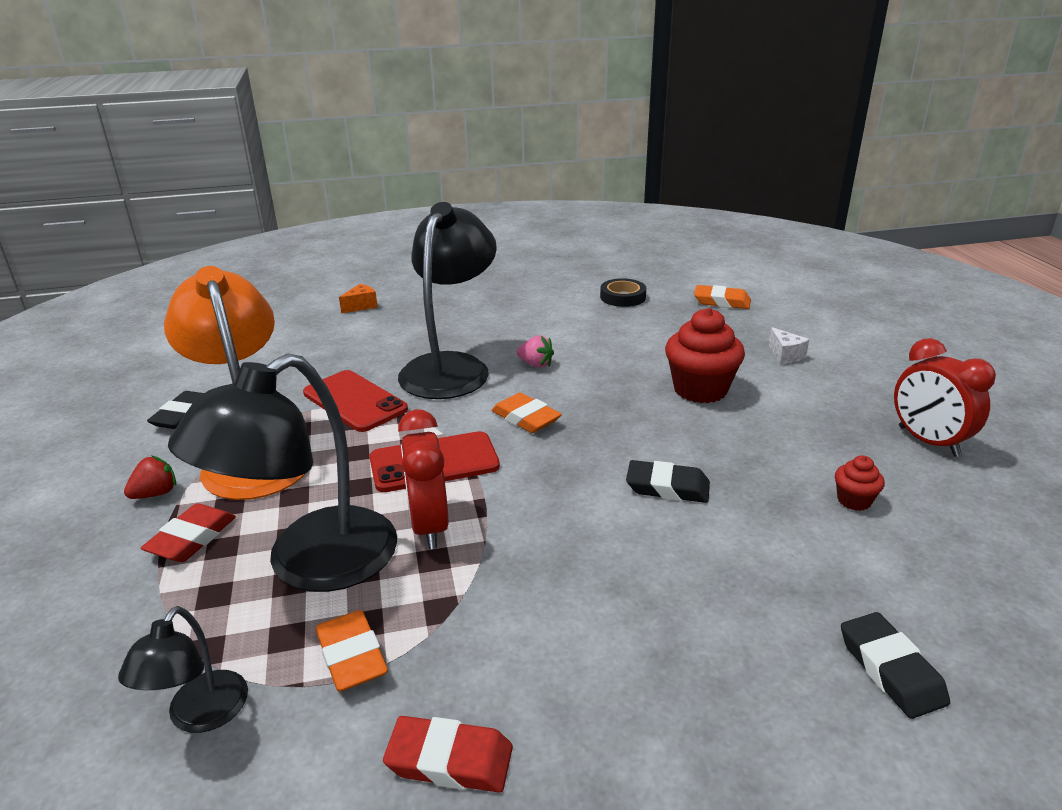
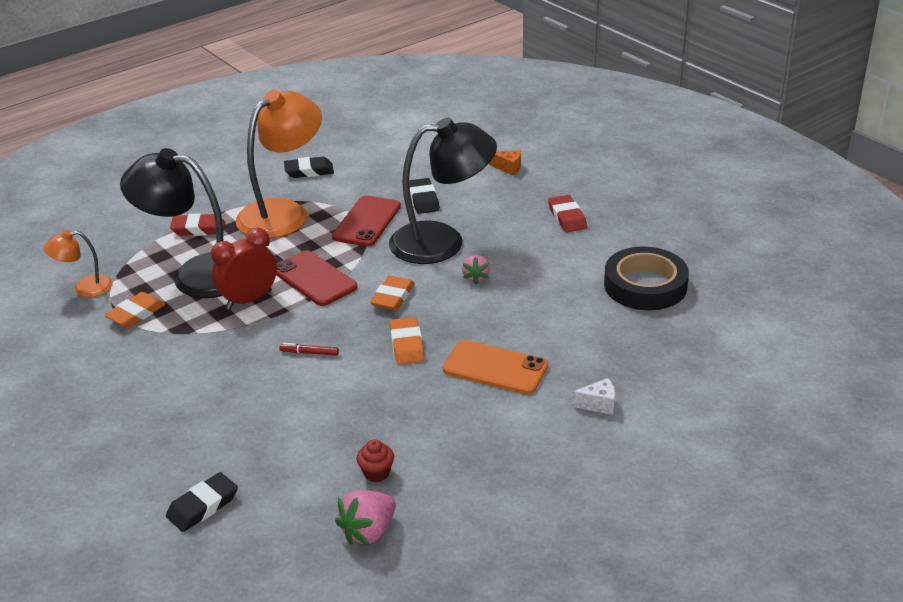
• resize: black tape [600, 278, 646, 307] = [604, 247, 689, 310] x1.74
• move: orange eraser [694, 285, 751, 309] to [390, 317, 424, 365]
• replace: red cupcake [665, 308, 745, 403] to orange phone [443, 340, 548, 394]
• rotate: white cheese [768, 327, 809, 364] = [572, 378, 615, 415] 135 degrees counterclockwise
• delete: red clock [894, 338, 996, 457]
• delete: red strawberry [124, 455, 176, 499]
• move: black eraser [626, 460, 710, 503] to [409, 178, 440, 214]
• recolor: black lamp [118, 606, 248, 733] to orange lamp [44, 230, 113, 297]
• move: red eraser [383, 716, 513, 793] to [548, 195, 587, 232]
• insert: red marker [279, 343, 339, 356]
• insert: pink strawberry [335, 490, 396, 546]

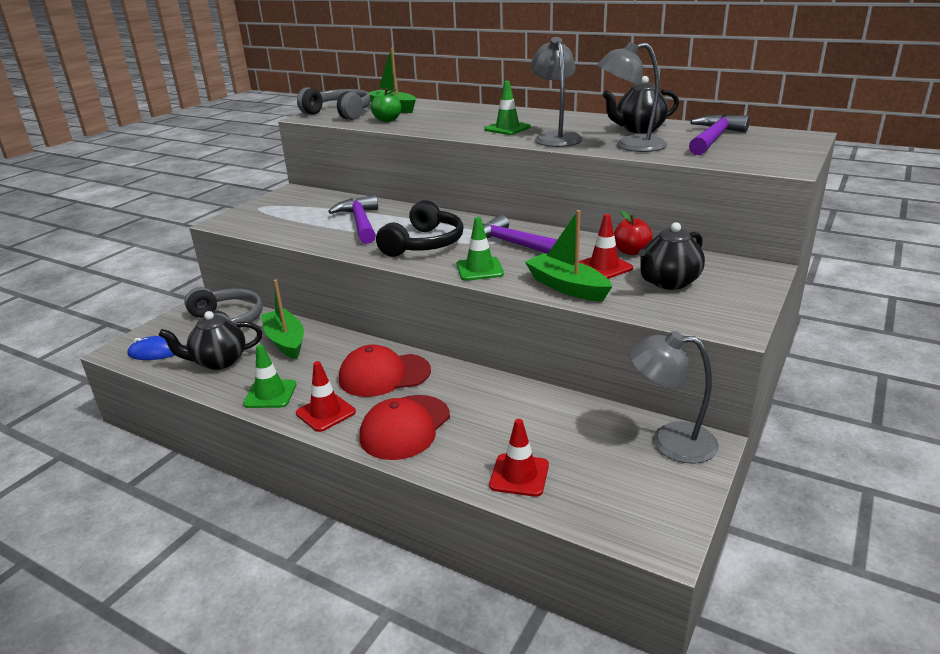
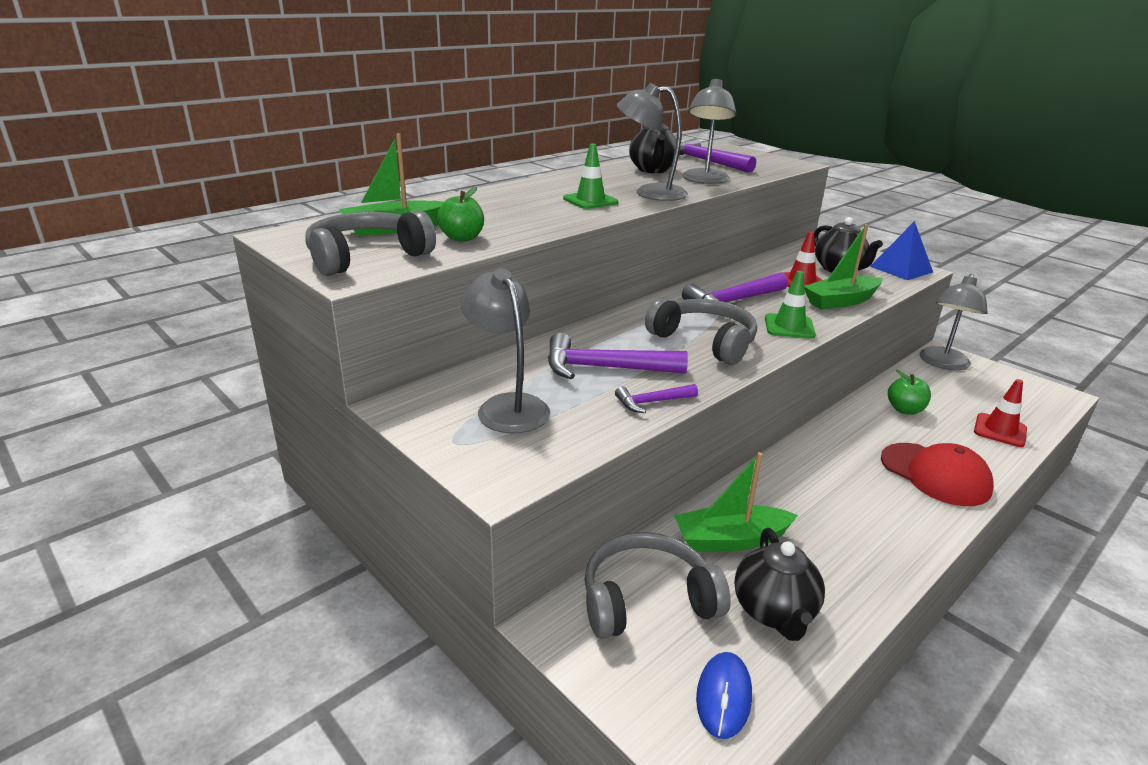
• recolor: black headphones [376, 200, 464, 257] to grey headphones [645, 298, 757, 365]
• delete: red apple [614, 210, 653, 255]
• delete: green traffic cone [243, 345, 296, 408]
• delete: red cap [339, 345, 431, 397]
• delete: red traffic cone [296, 361, 356, 432]
• insert: blue pyramid [870, 221, 933, 280]
• insert: grey lamp [461, 268, 550, 434]
• insert: green apple [888, 370, 931, 415]
• insert: purple hammer [615, 384, 698, 413]

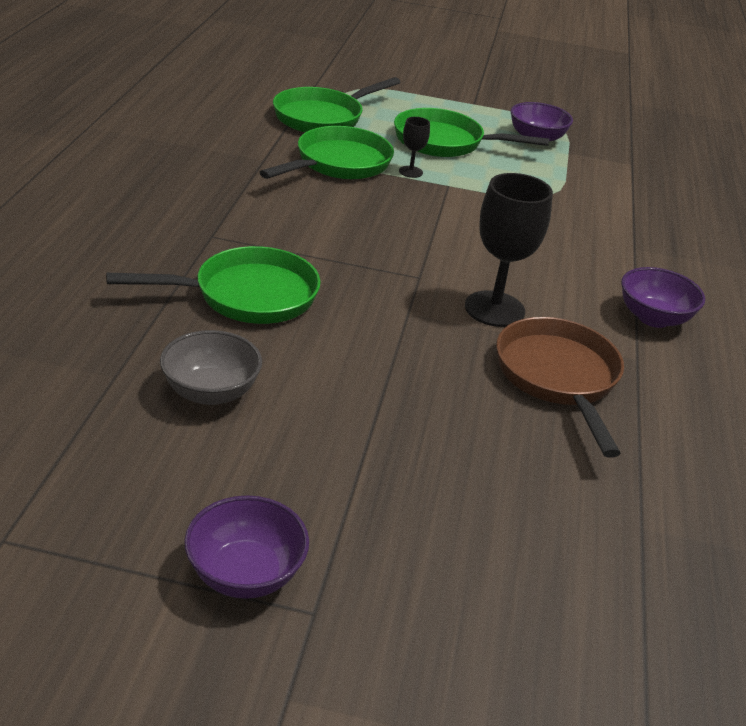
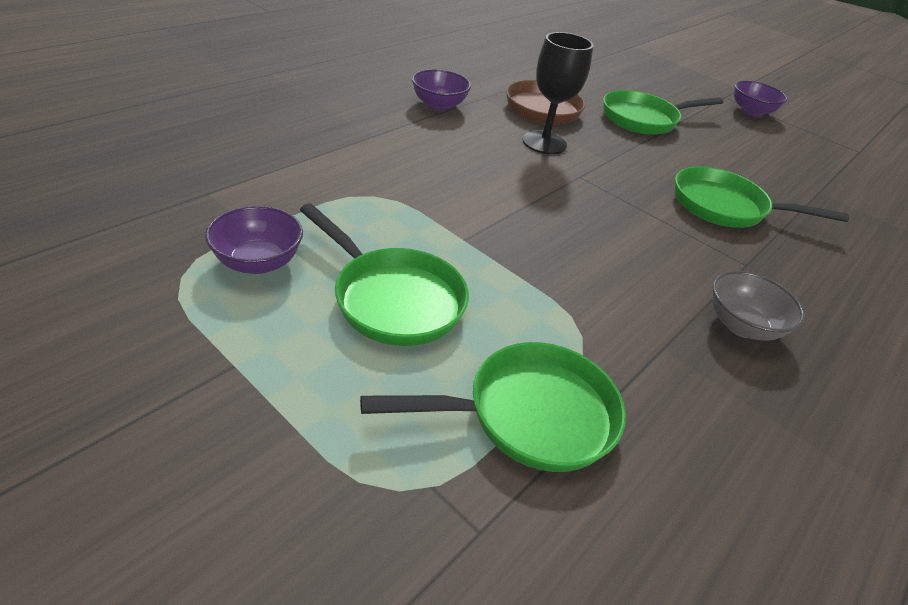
• delete: black goblet [399, 117, 430, 178]
• move: green pan [259, 126, 394, 179] to [603, 90, 723, 135]
• move: grey bowl [160, 330, 262, 405] to [712, 271, 805, 341]

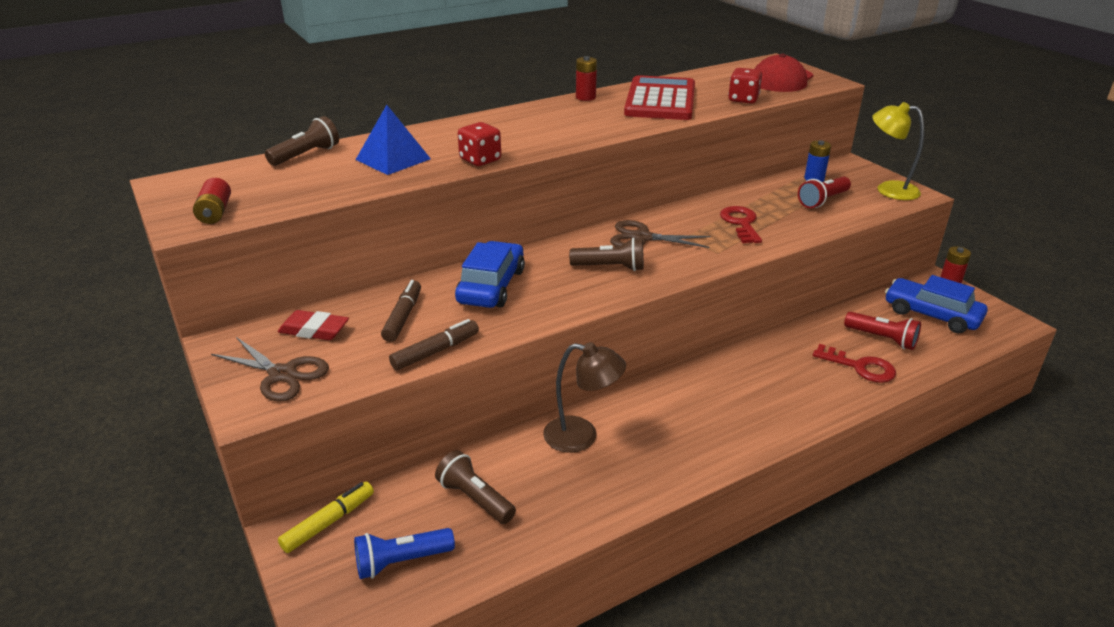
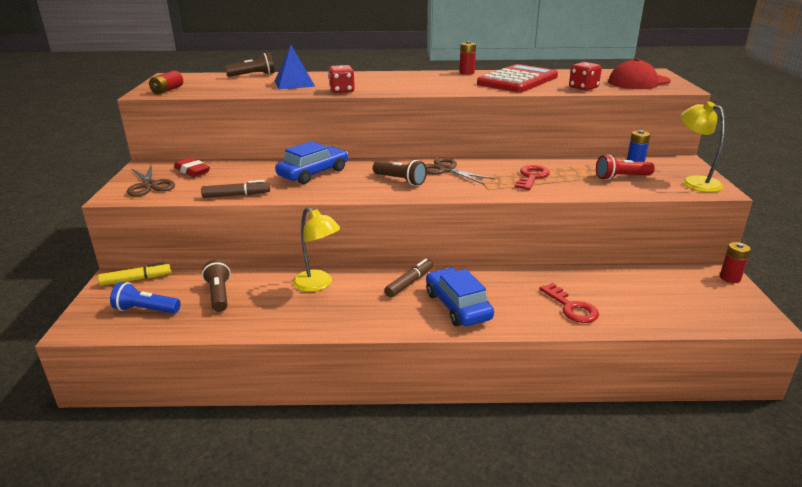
• move: blue car [885, 275, 987, 333] to [426, 268, 494, 326]
• move: brown marker [381, 280, 421, 342] to [384, 259, 433, 297]
• delete: red flashlight [844, 312, 921, 350]
• recolor: brown lamp [543, 342, 626, 453] to yellow lamp [293, 207, 341, 292]

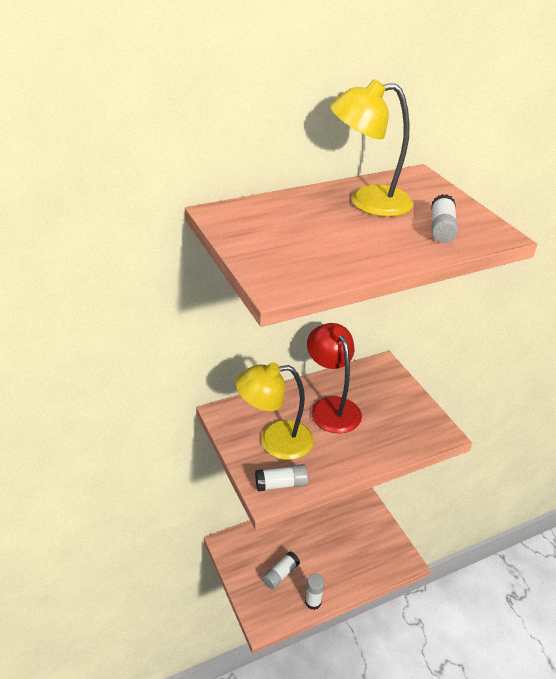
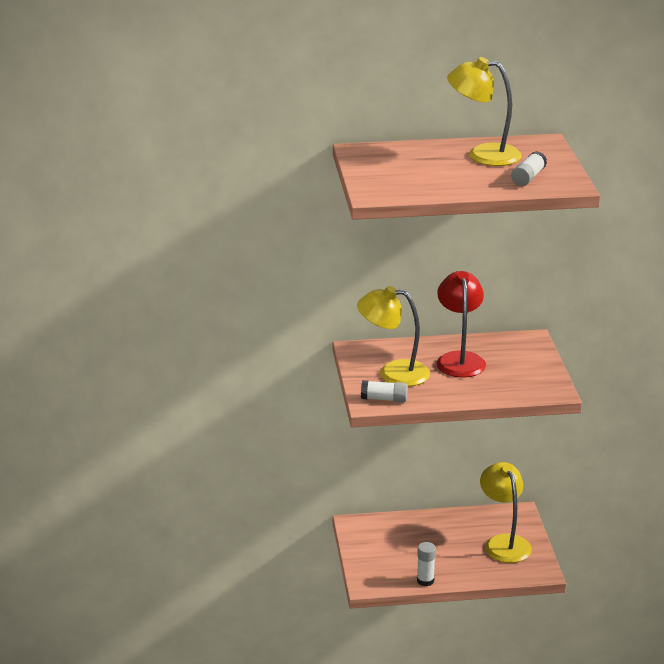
• delete: white glue stick [263, 551, 300, 589]
• insert: yellow lamp [480, 462, 532, 563]

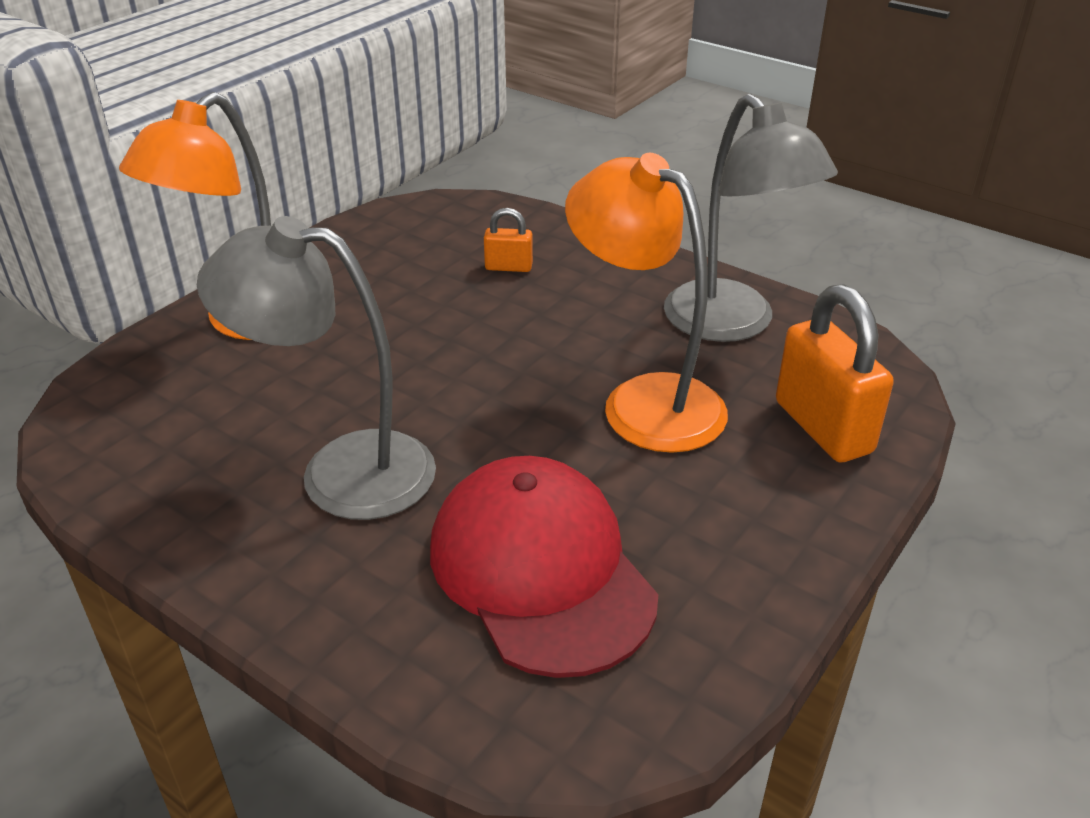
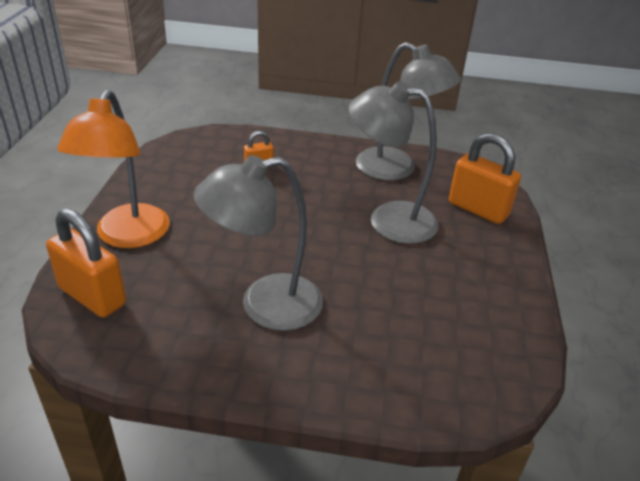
• recolor: orange lamp [565, 153, 728, 453] to grey lamp [349, 81, 438, 244]
• delete: red cap [430, 456, 658, 678]
• insert: orange padlock [46, 208, 126, 318]

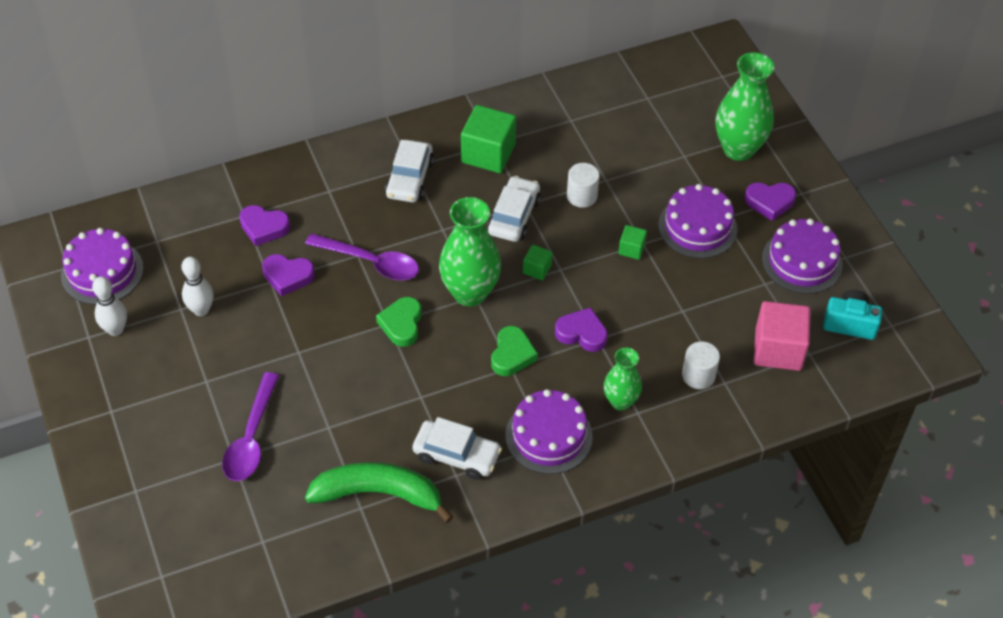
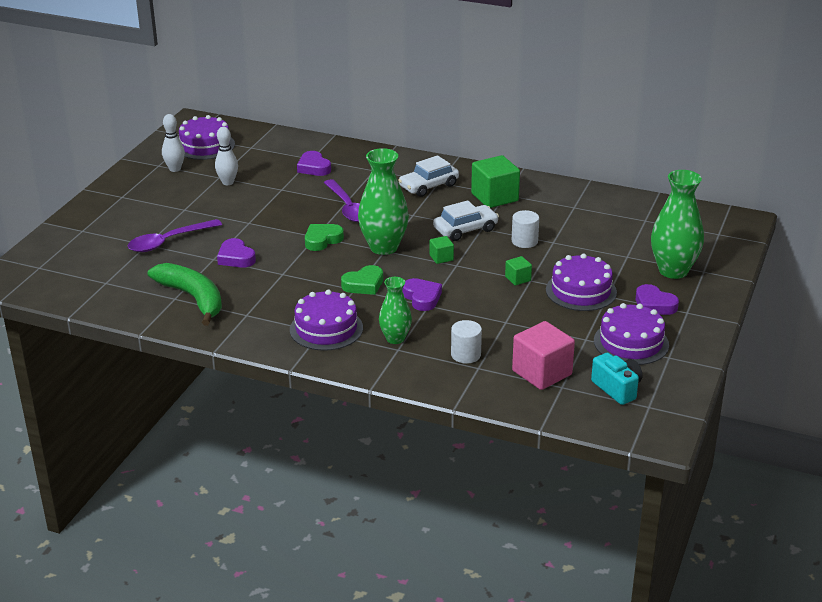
• move: purple heart [262, 254, 315, 296] to [217, 238, 256, 268]
• delete: white car [412, 417, 502, 480]

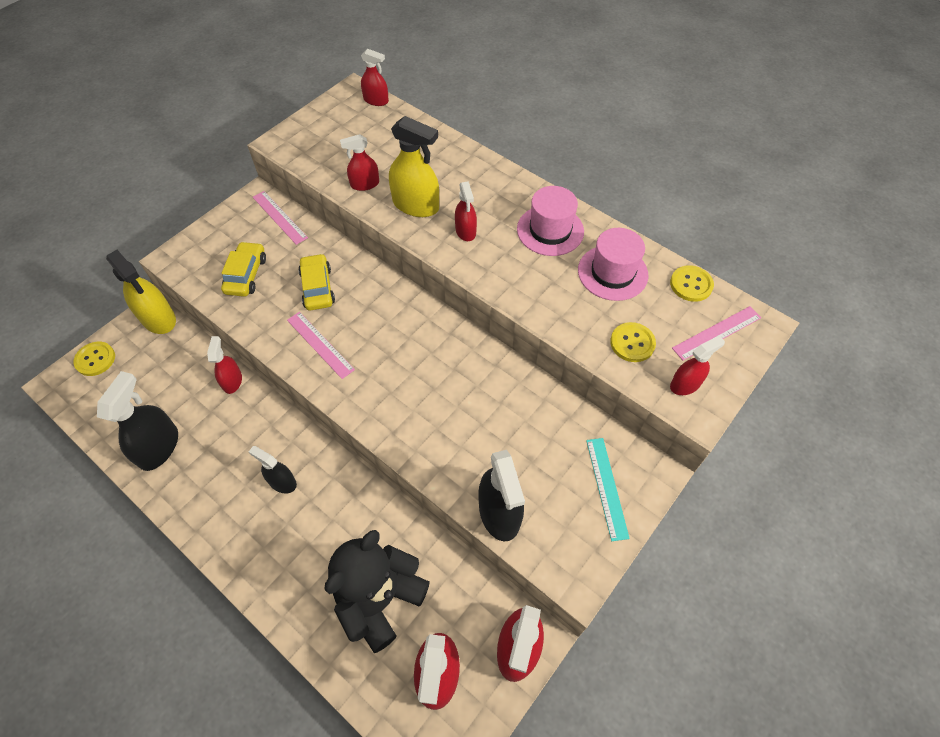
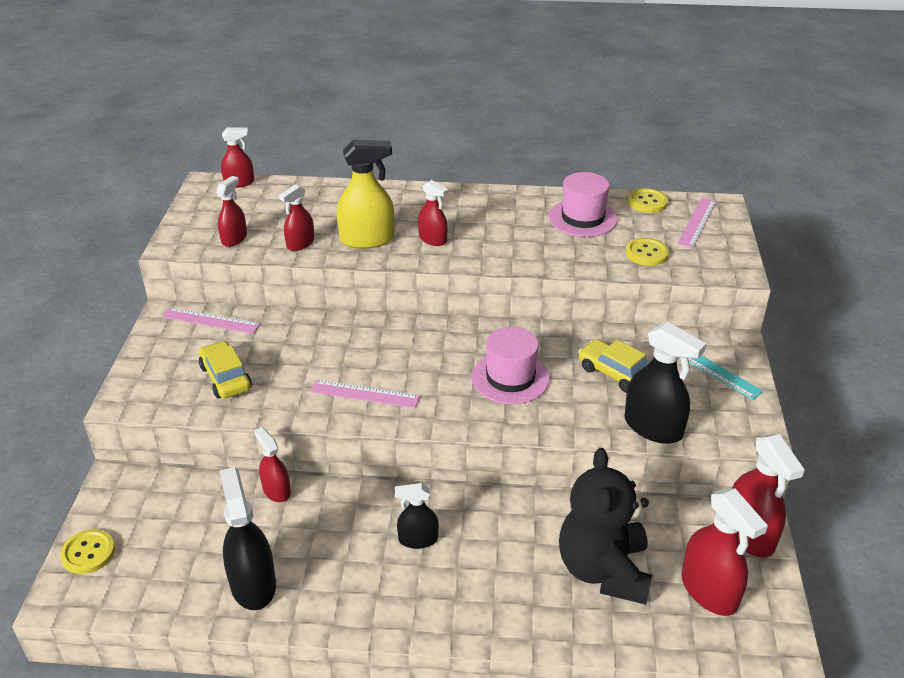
• move: pink hat [517, 186, 584, 256] to [472, 327, 550, 404]
• delete: yellow spray bottle [106, 250, 176, 334]
• move: yellow car [298, 254, 335, 311] to [578, 339, 647, 393]
• move: red spray bottle [670, 336, 725, 395] to [216, 176, 247, 247]

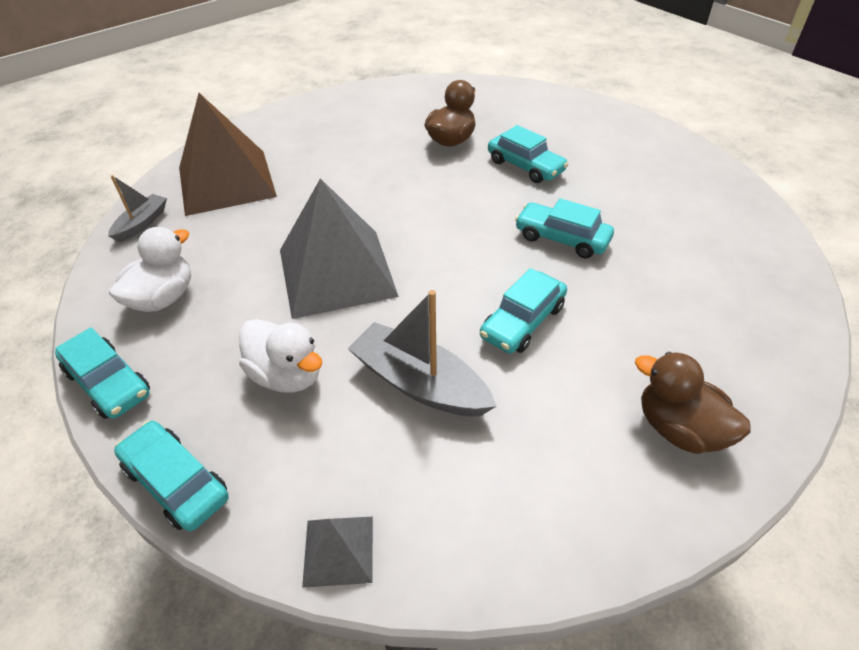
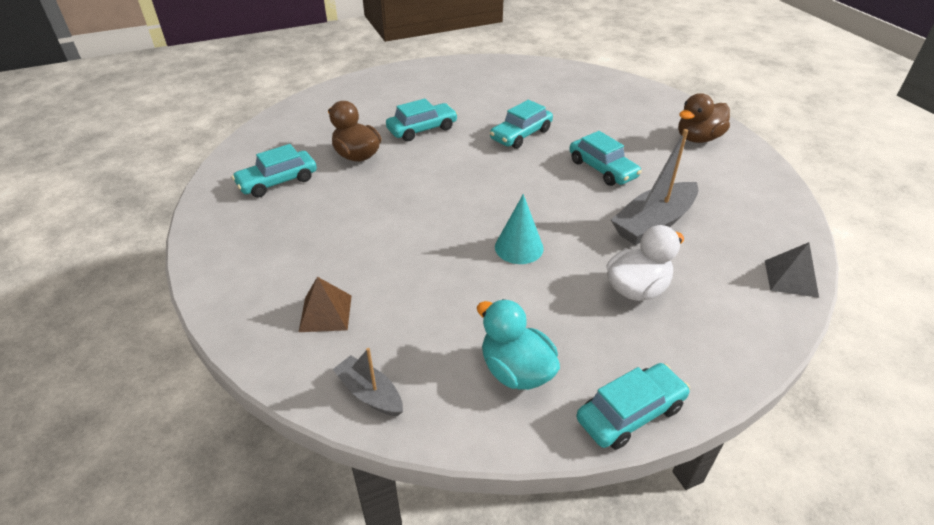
• resize: brown pyramid [179, 93, 277, 216] = [299, 277, 352, 332] x0.45
• replace: grey pyramid [280, 178, 399, 319] to turquoise cone [495, 194, 544, 264]
• recolor: white duck [109, 227, 191, 312] to turquoise duck [477, 299, 560, 390]
• move: turquoise car [114, 421, 229, 531] to [232, 144, 317, 198]

